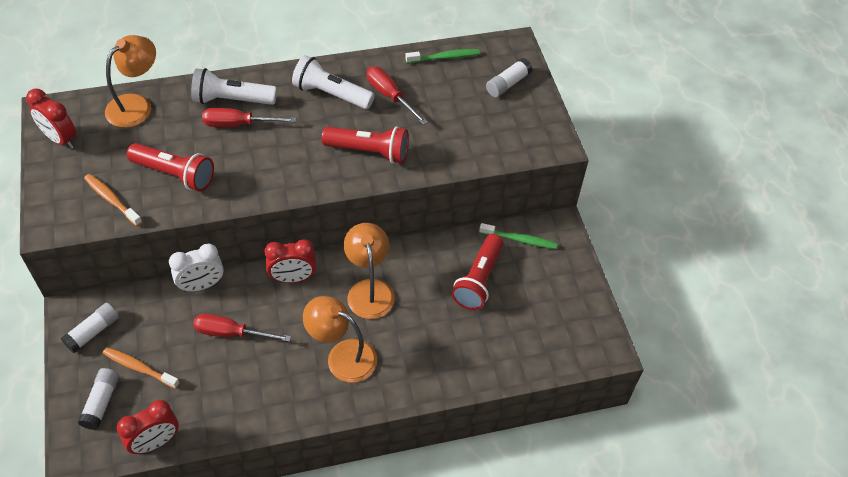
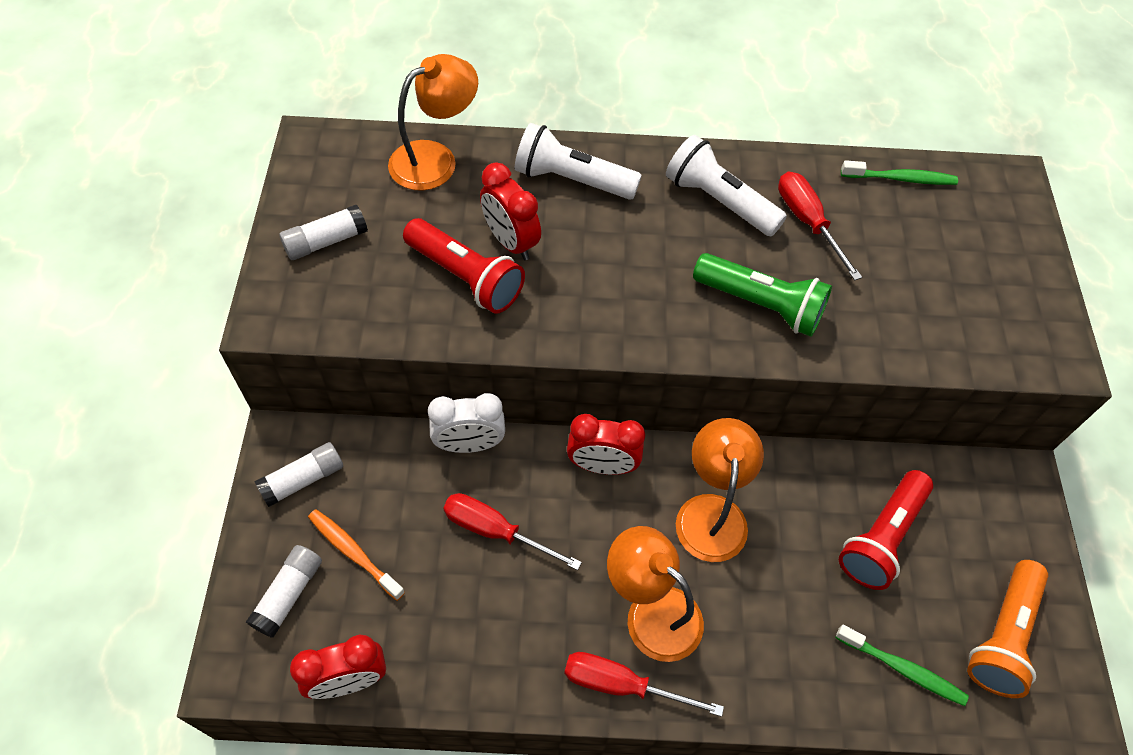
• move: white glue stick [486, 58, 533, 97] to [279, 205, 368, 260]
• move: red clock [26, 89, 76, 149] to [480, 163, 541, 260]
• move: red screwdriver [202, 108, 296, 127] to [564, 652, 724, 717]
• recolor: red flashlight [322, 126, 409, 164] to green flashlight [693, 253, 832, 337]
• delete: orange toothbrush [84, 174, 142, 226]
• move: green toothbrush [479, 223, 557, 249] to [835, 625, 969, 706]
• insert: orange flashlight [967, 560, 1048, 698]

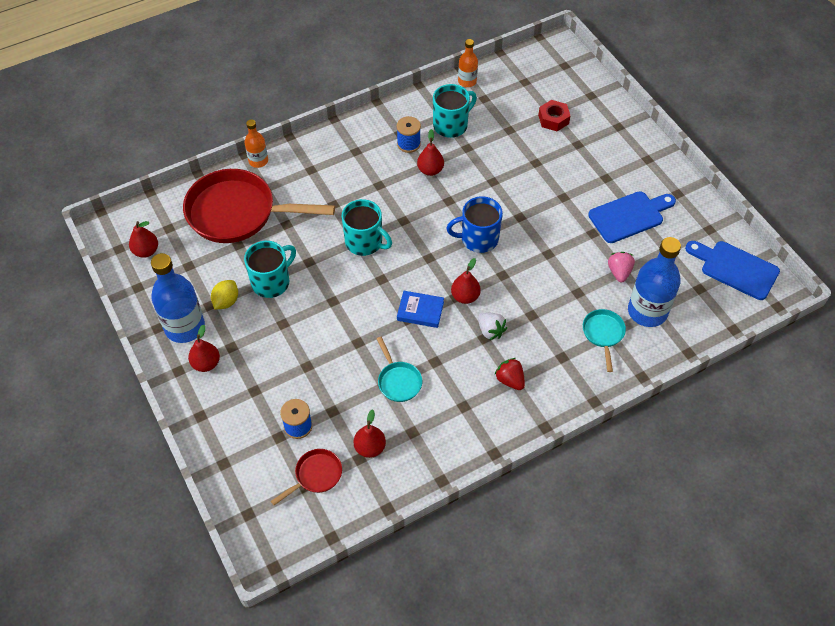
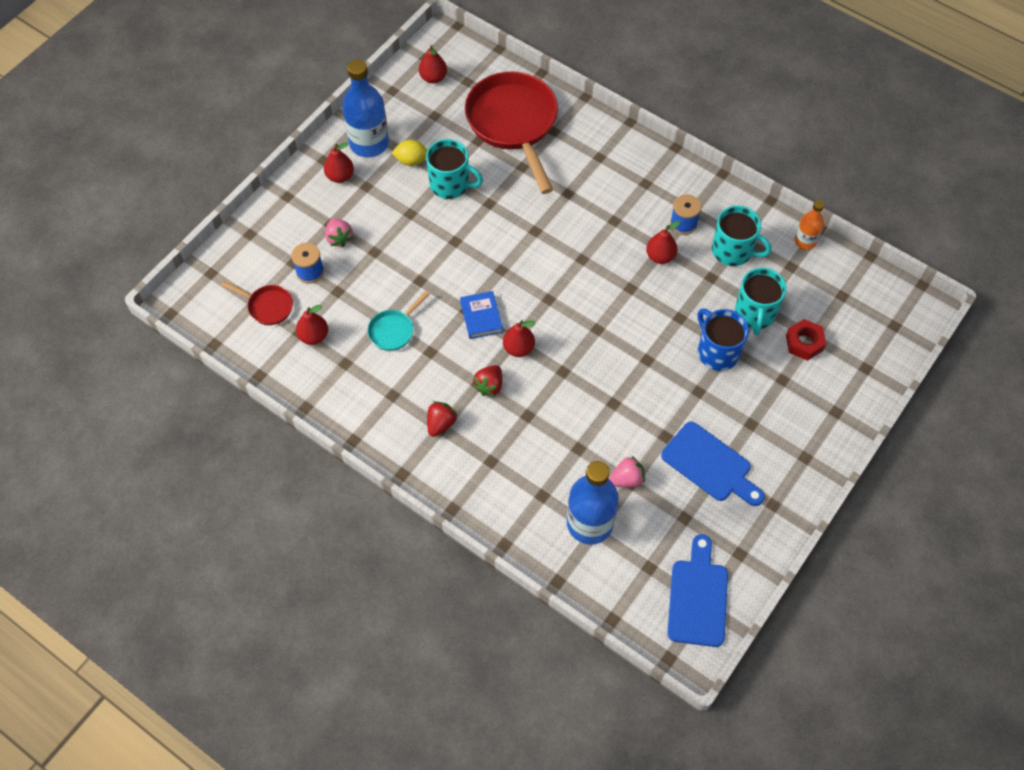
• delete: orange bottle [245, 119, 268, 168]
• move: blue mug [446, 196, 503, 253] to [698, 309, 749, 371]
• move: turquoise mug [342, 199, 392, 256] to [735, 268, 787, 335]
• delete: turquoise pan [583, 309, 626, 372]
• recolor: white strawberry [478, 313, 507, 340] to red strawberry [473, 365, 502, 396]
• insert: pink strawberry [325, 218, 353, 247]

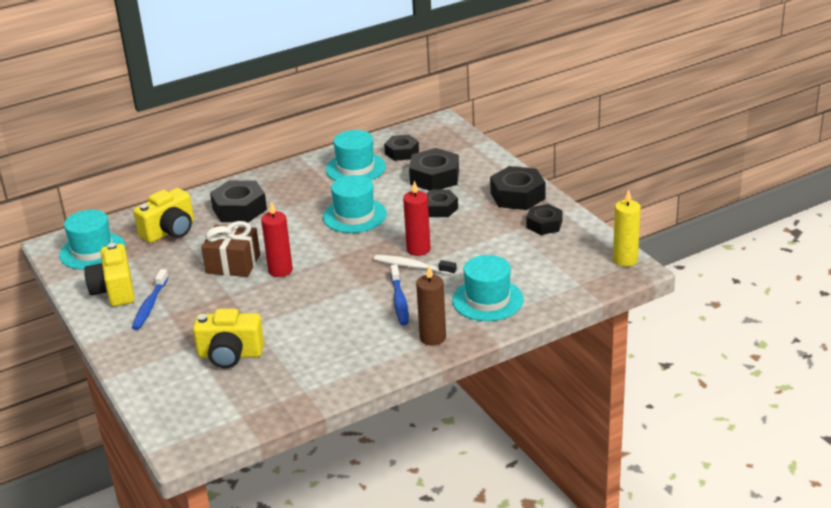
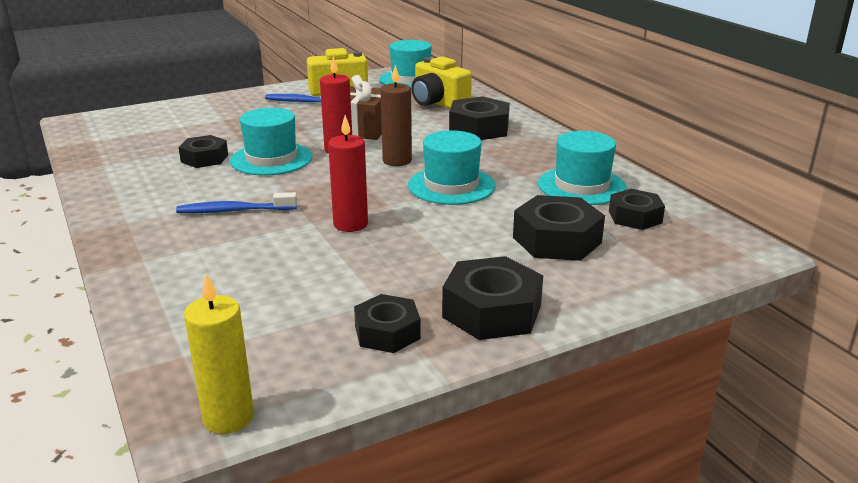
• move: black nut [426, 190, 458, 217] to [178, 135, 228, 168]
• delete: white toothbrush [374, 255, 457, 275]
• move: turquoise hat [452, 255, 524, 321] to [230, 108, 313, 175]
• move: brown candle [416, 265, 446, 346] to [381, 65, 412, 166]
• delete: yellow camera [193, 309, 264, 368]

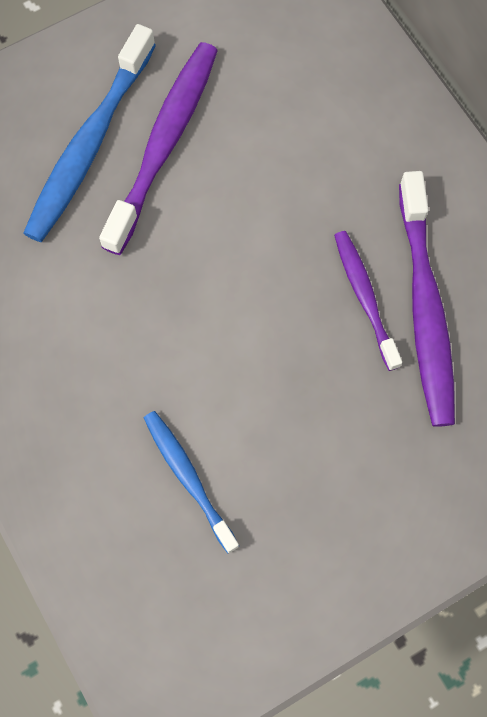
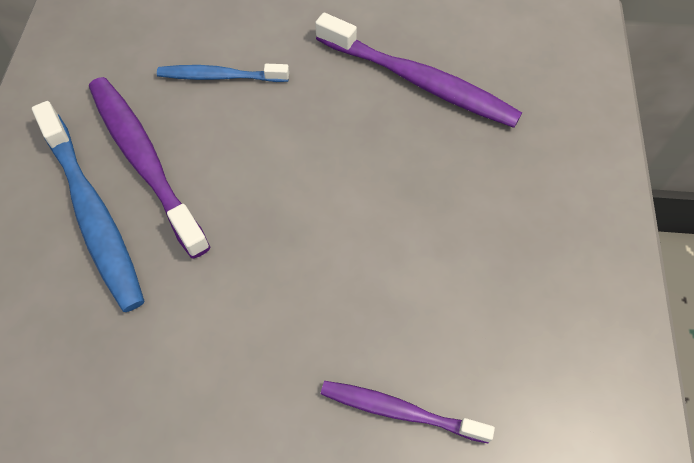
• move: purple toothbrush [334, 231, 402, 371] to [321, 381, 495, 443]
• move: blue toothbrush [144, 411, 239, 553] to [157, 64, 289, 82]

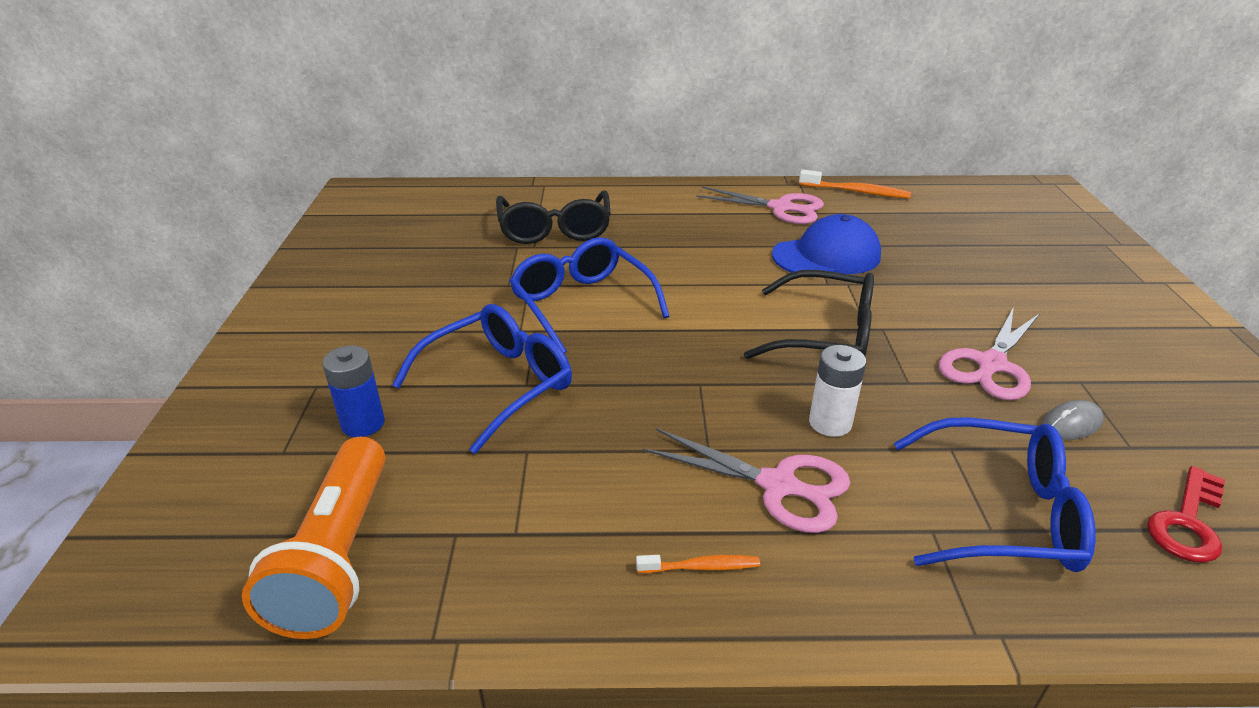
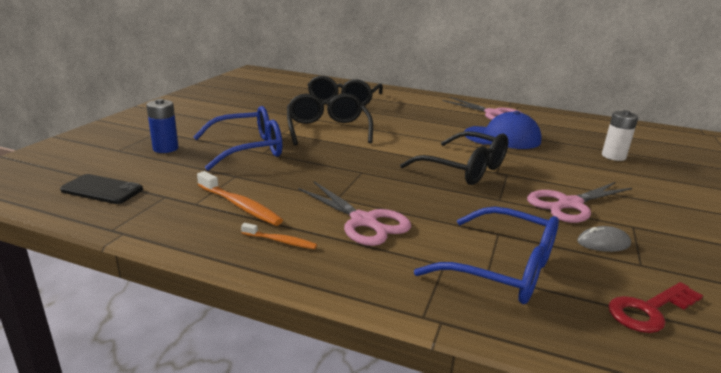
• move: orange toothbrush [799, 169, 911, 199] to [197, 171, 283, 226]
• recolor: blue glasses [509, 237, 670, 353] to black glasses [287, 93, 373, 145]
• move: white battery [809, 345, 866, 437] to [602, 110, 639, 161]
• replace: orange flashlight [242, 437, 386, 639] to black phone [60, 174, 143, 204]

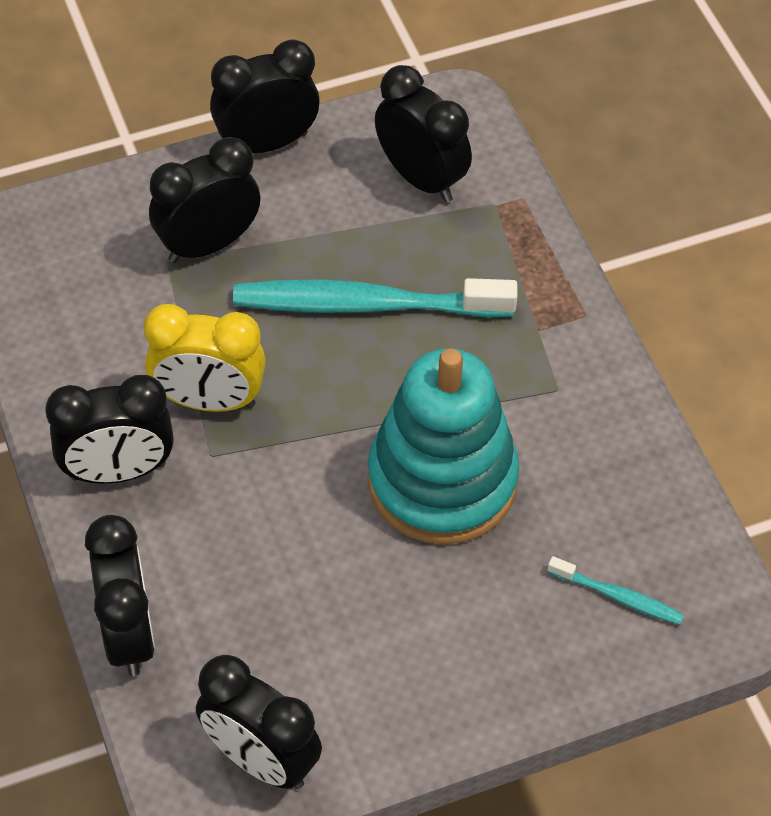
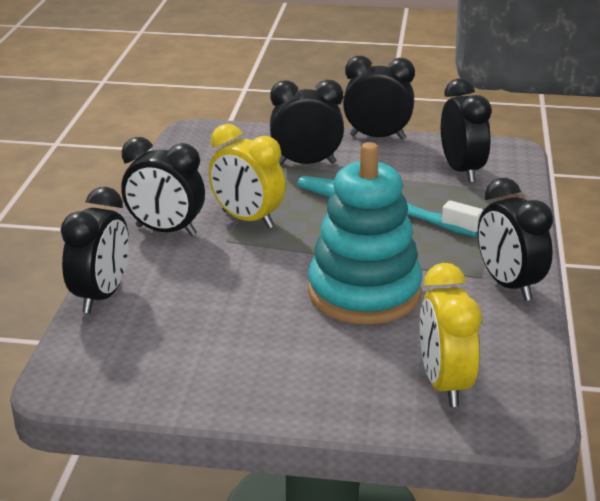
• replace: turquoise toothbrush [548, 556, 684, 625] to yellow clock [420, 263, 482, 407]
• move: black clock [196, 655, 322, 789] to [478, 178, 553, 301]

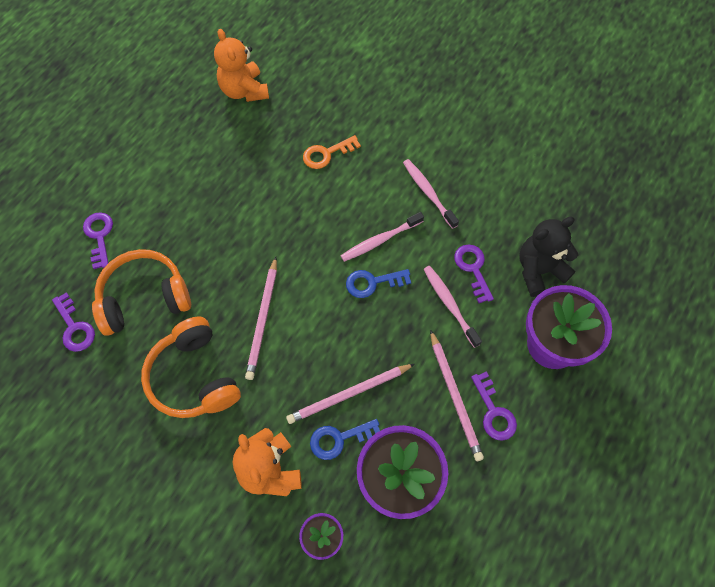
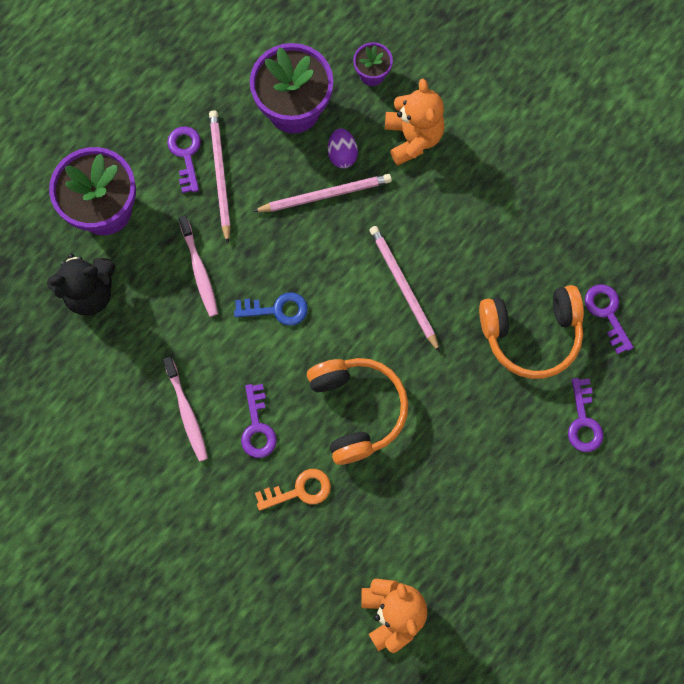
• delete: pink toothbrush [341, 212, 424, 262]
• move: purple key [454, 244, 494, 303] to [241, 384, 277, 458]
• rotate: pink pencil [245, 257, 277, 380] = [369, 226, 440, 353] 45 degrees counterclockwise
• move: orange headphones [141, 317, 241, 418] to [307, 358, 408, 465]
• replace: blue key [310, 419, 380, 460] to purple egg [328, 128, 358, 168]

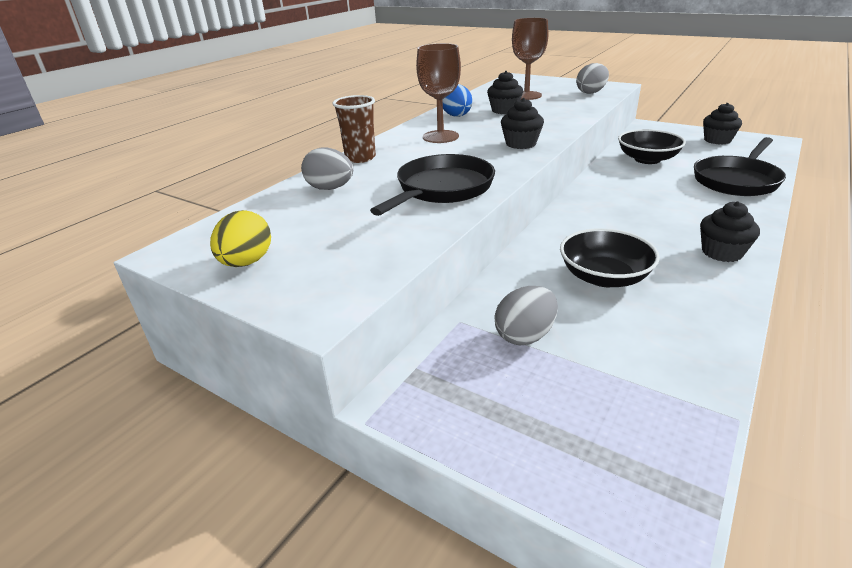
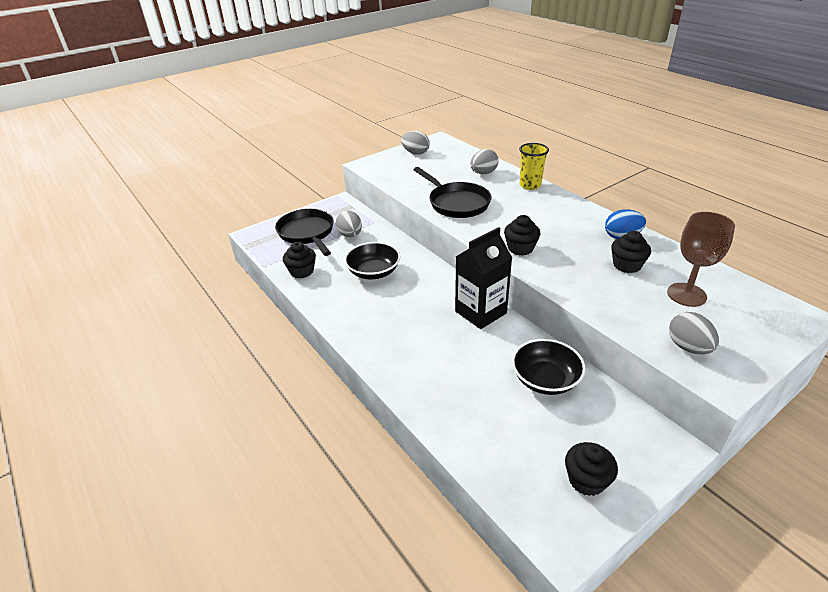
• delete: brown goblet [416, 43, 461, 143]
• recolor: brown cup [332, 95, 376, 163] to yellow cup [519, 143, 549, 190]
• move: black pan [694, 137, 786, 196] to [275, 209, 334, 256]
• move: black cupcake [700, 201, 760, 262] to [283, 242, 316, 278]
• recolor: yellow egg [210, 210, 271, 267] to grey egg [401, 131, 430, 155]
• insert: black carton [455, 227, 512, 329]

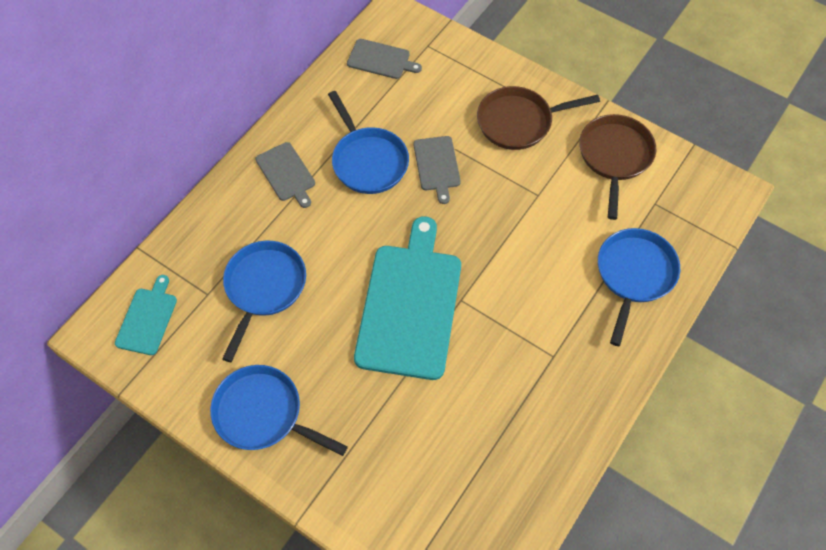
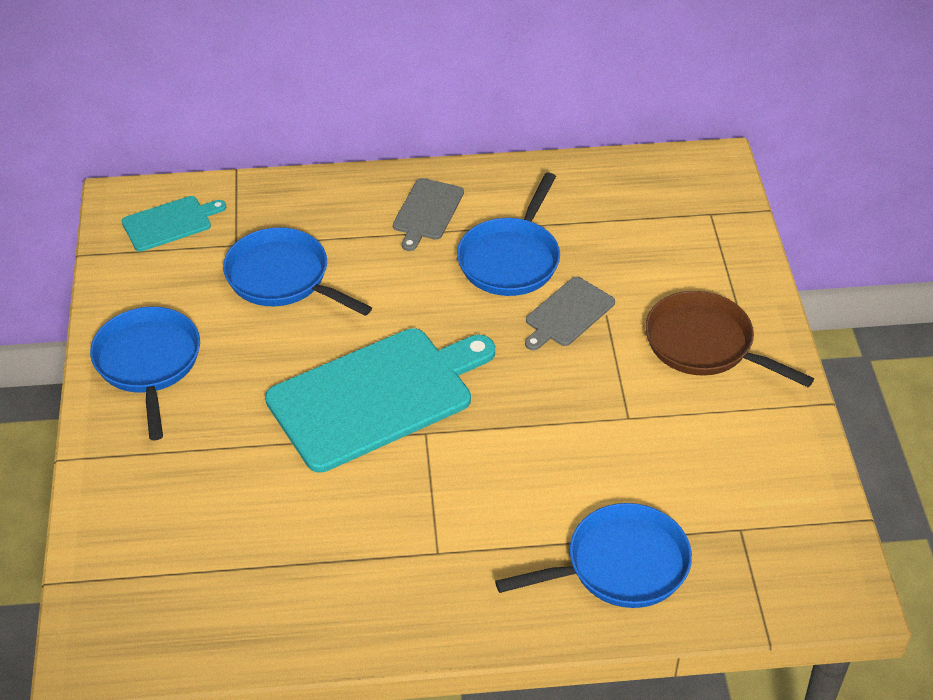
• delete: grey cutting board [347, 39, 422, 79]
• delete: brown pan [579, 114, 656, 220]
• rotate: blue pan [222, 241, 306, 362] = [223, 227, 372, 316] 120 degrees counterclockwise

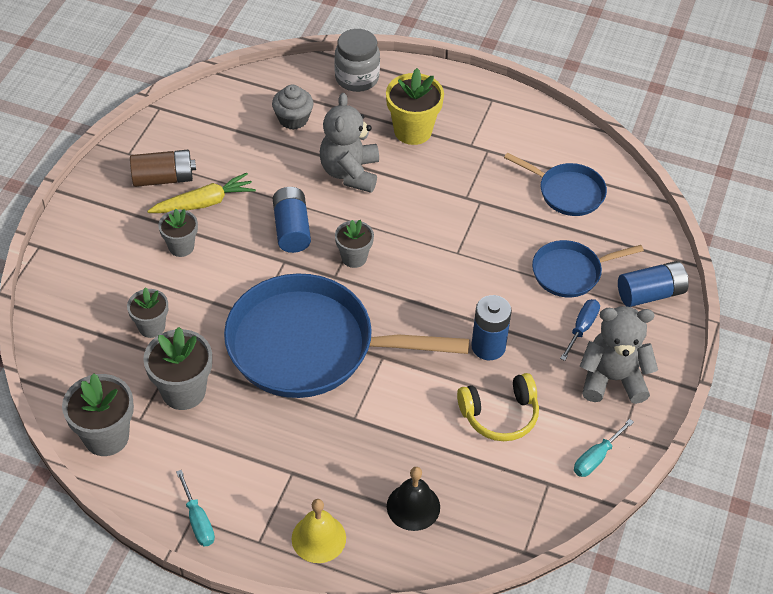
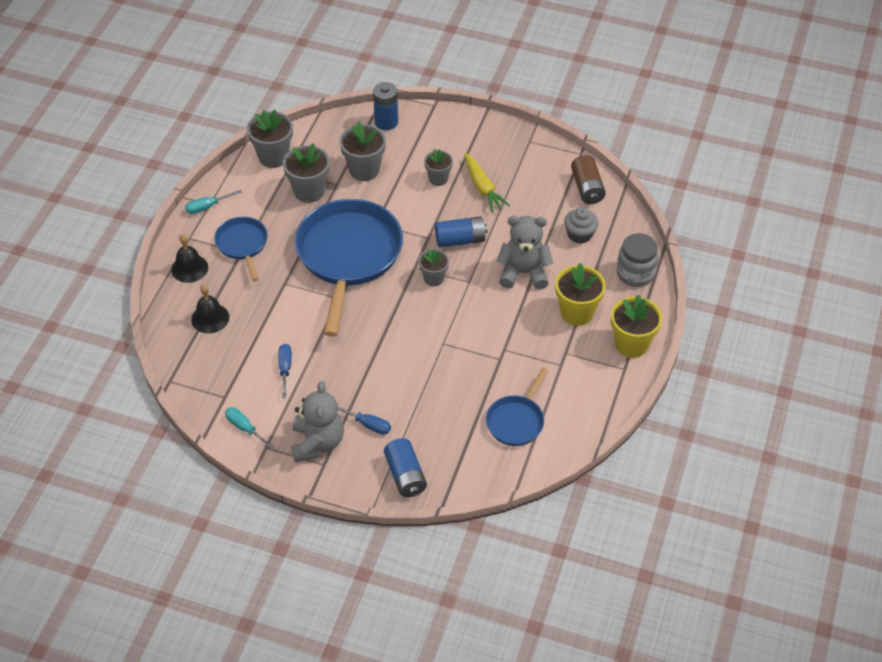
• move: brown battery [130, 150, 196, 187] to [571, 155, 606, 204]
• move: blue pan [532, 240, 644, 297] to [214, 217, 268, 281]
• resize: grey flower pot [127, 287, 168, 338] = [340, 121, 386, 181] x1.59
• move: blue battery [471, 295, 512, 360] to [373, 82, 398, 130]
• replace: yellow headphones [457, 373, 539, 441] to blue screwdriver [278, 344, 292, 398]
• recolor: yellow bell [292, 499, 346, 563] to black bell [171, 234, 208, 283]
• insert: yellow flower pot [611, 294, 662, 358]

